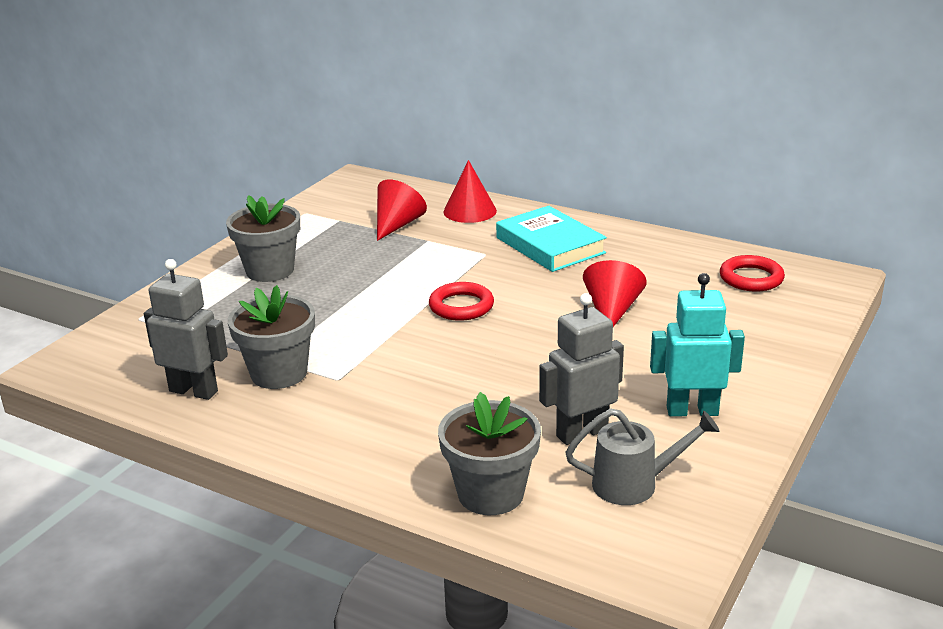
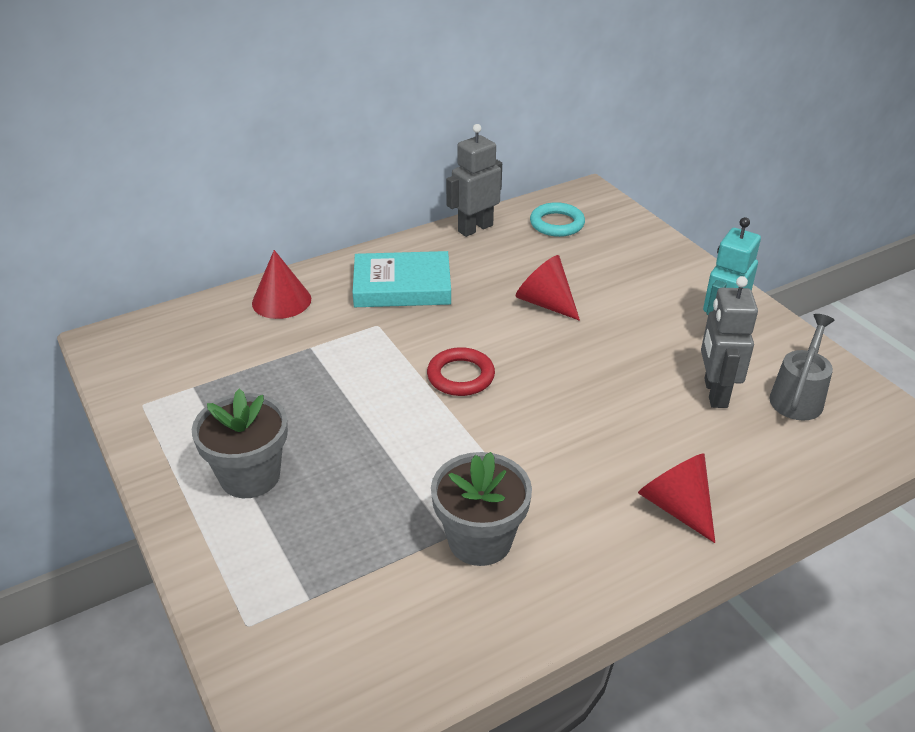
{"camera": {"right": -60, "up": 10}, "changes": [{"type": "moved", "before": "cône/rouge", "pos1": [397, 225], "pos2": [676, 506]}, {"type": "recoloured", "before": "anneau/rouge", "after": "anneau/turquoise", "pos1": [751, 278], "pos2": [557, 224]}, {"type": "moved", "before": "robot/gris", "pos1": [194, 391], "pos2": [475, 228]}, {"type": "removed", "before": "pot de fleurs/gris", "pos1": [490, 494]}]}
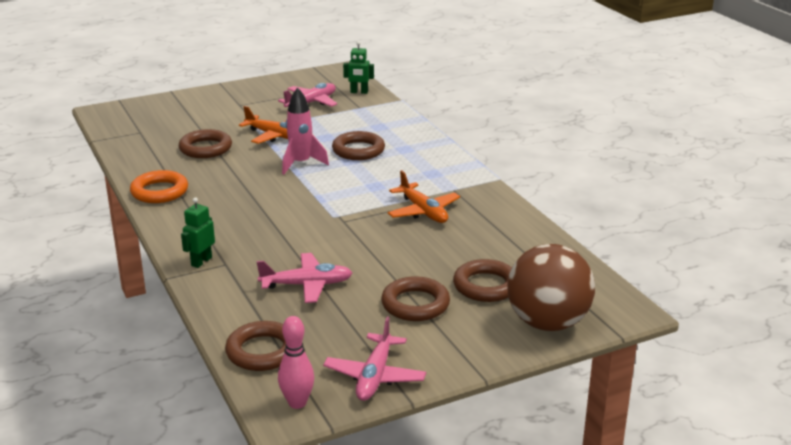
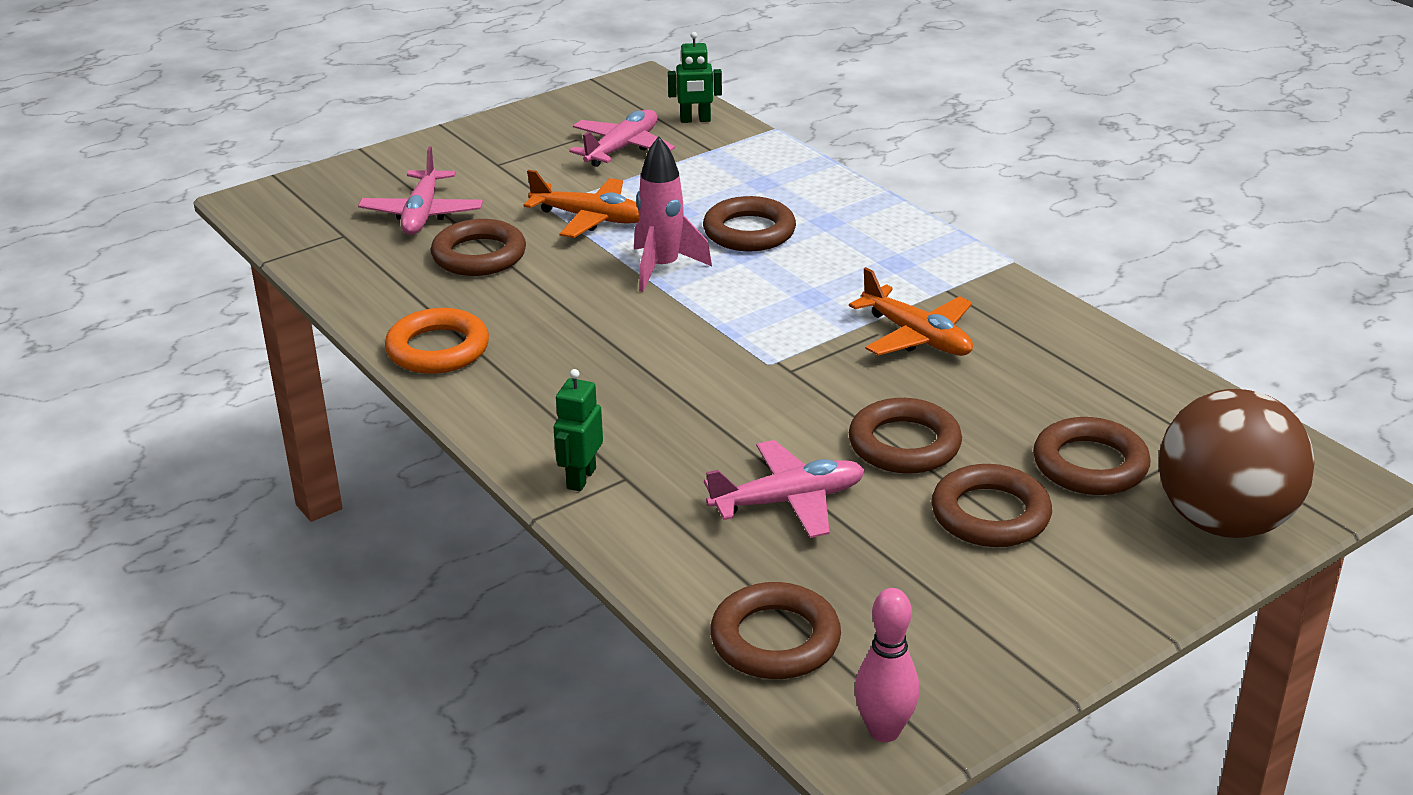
{"camera": {"right": -10, "up": 5}, "changes": [{"type": "moved", "before": "avion/rose", "pos1": [375, 376], "pos2": [422, 214]}, {"type": "added", "after": "anneau/marron", "pos2": [904, 444]}]}
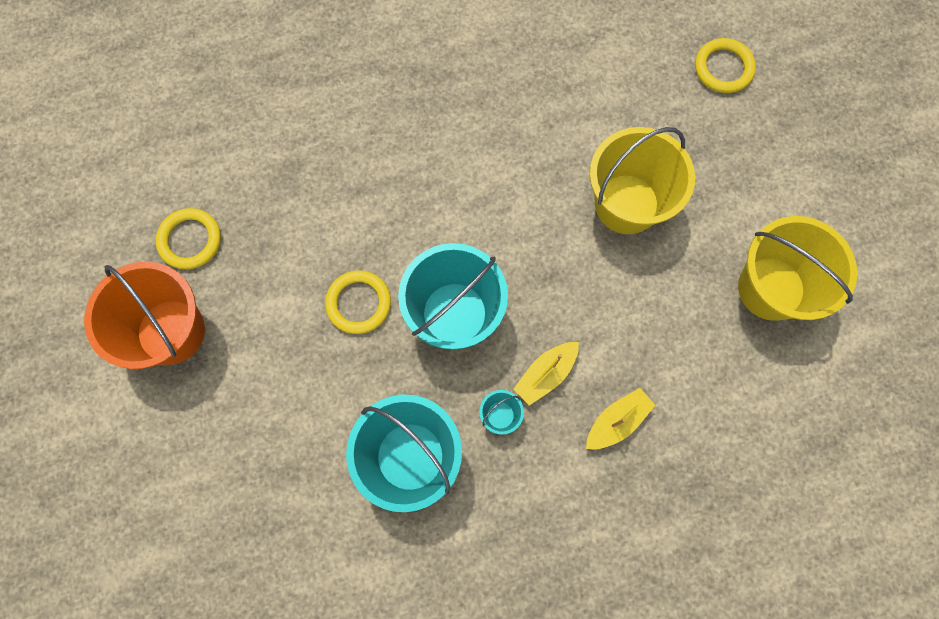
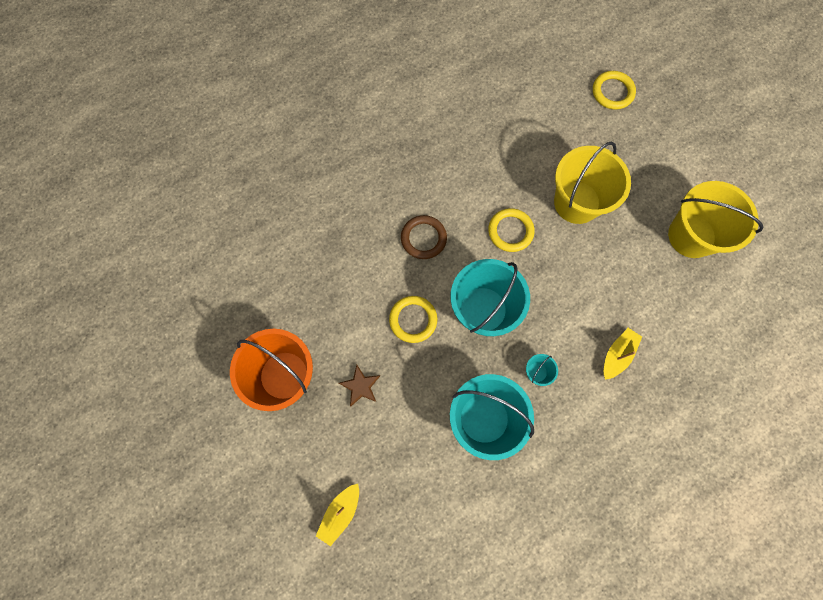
{"camera": {"right": -15, "up": 0}, "changes": [{"type": "moved", "before": "anneau/jaune", "pos1": [190, 240], "pos2": [510, 231]}, {"type": "moved", "before": "bateau/jaune", "pos1": [546, 374], "pos2": [340, 513]}, {"type": "added", "after": "anneau/marron", "pos2": [423, 238]}, {"type": "added", "after": "étoile/marron", "pos2": [360, 386]}]}
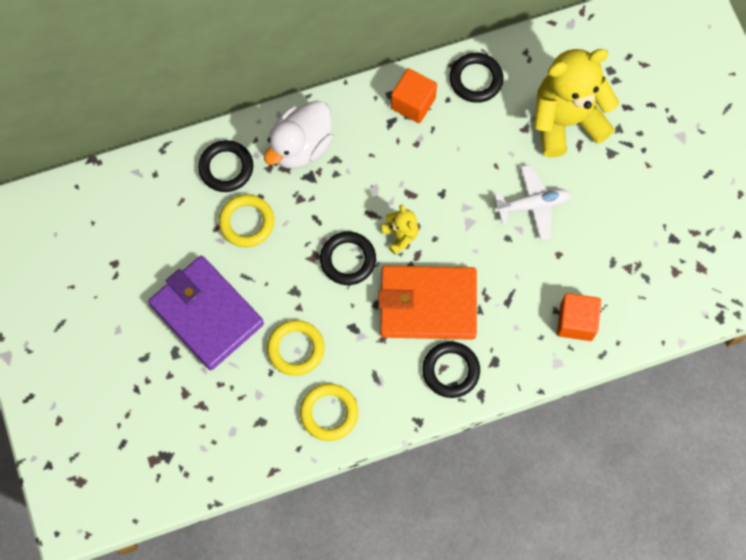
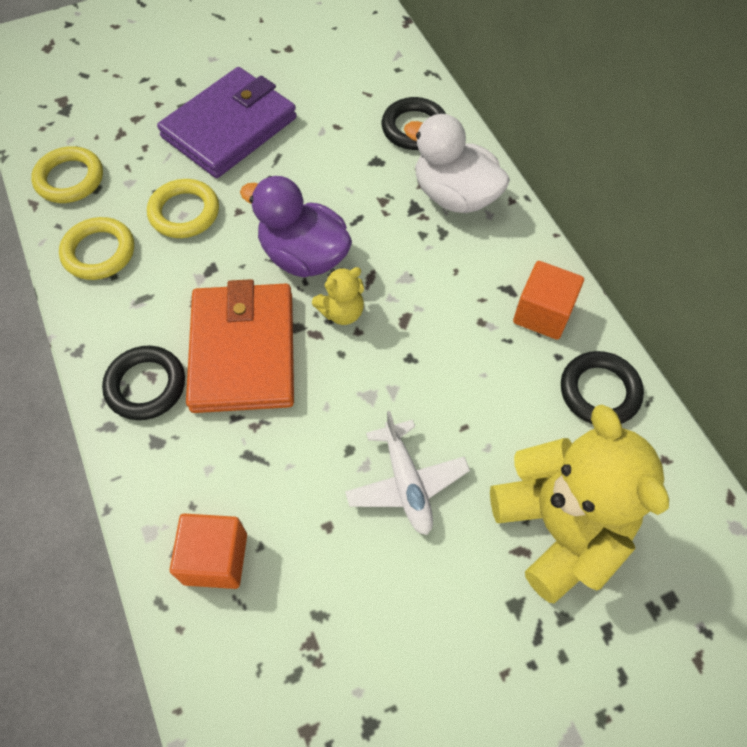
{"camera": {"right": 85, "up": -10}, "changes": [{"type": "moved", "before": "anneau/jaune", "pos1": [246, 222], "pos2": [70, 179]}, {"type": "replaced", "before": "anneau/noir", "after": "canard/violet", "pos1": [348, 260], "pos2": [304, 256]}]}
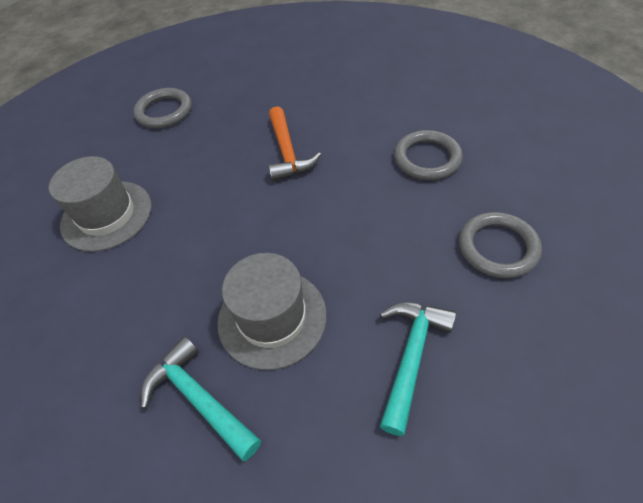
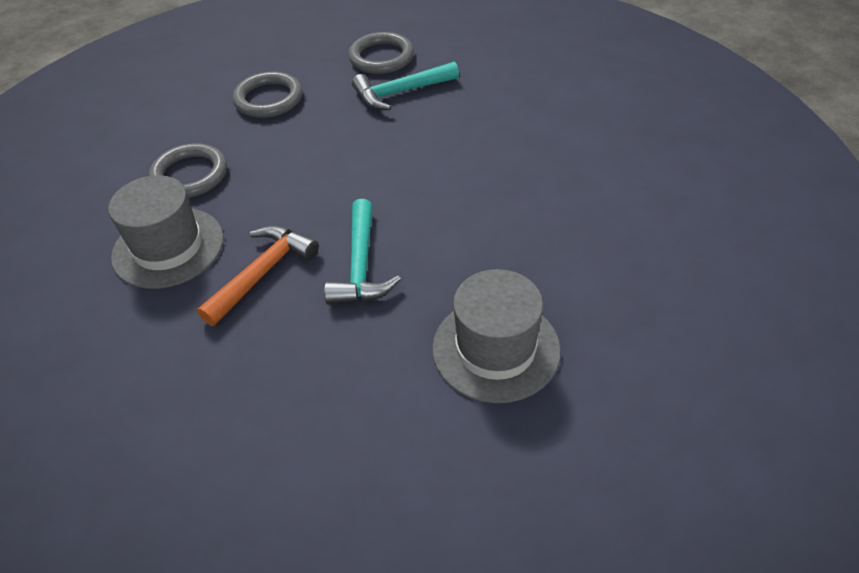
{"camera": {"right": -135, "up": -5}, "changes": [{"type": "moved", "before": "anneau/gris", "pos1": [164, 111], "pos2": [381, 57]}, {"type": "moved", "before": "chapeau/gris", "pos1": [272, 318], "pos2": [168, 247]}, {"type": "moved", "before": "marteau/turquoise", "pos1": [198, 398], "pos2": [361, 266]}]}
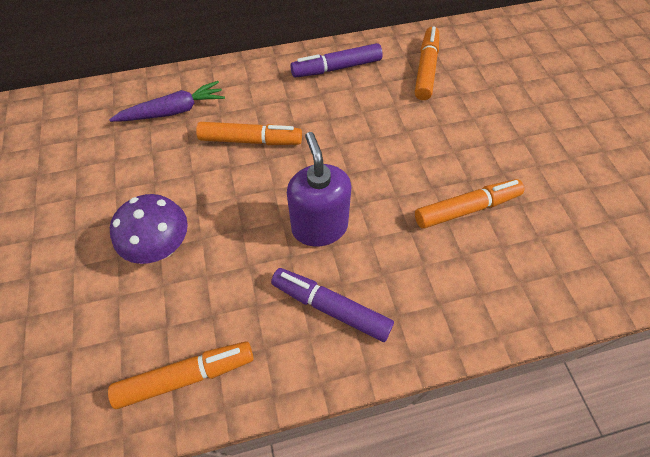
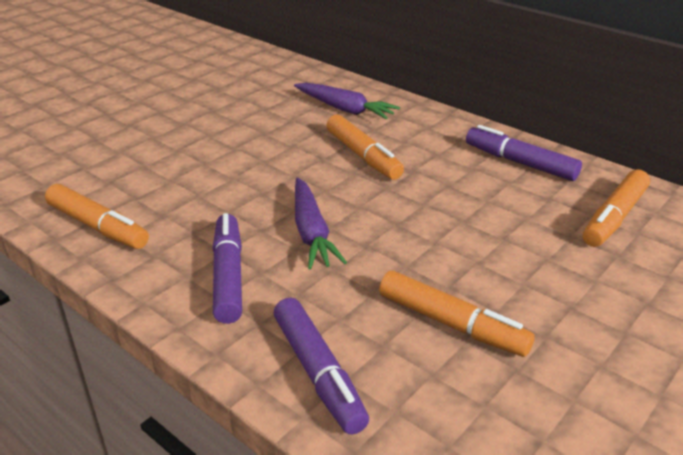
{"camera": {"right": 55, "up": -25}, "changes": [{"type": "turned", "before": "feutre/orange", "pos1": [426, 69], "pos2": [614, 217], "turn": 150}, {"type": "replaced", "before": "distributeur de savon/violet", "after": "carotte/violet", "pos1": [319, 227], "pos2": [311, 232]}, {"type": "removed", "before": "champignon/violet", "pos1": [162, 247]}, {"type": "added", "after": "feutre/violet", "pos2": [318, 373]}]}
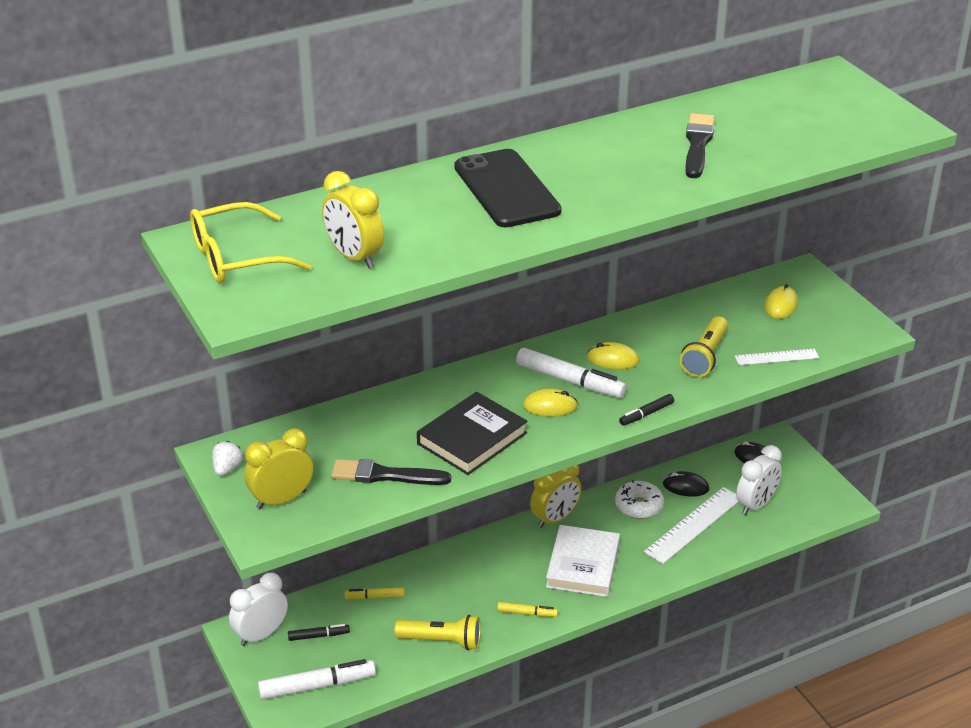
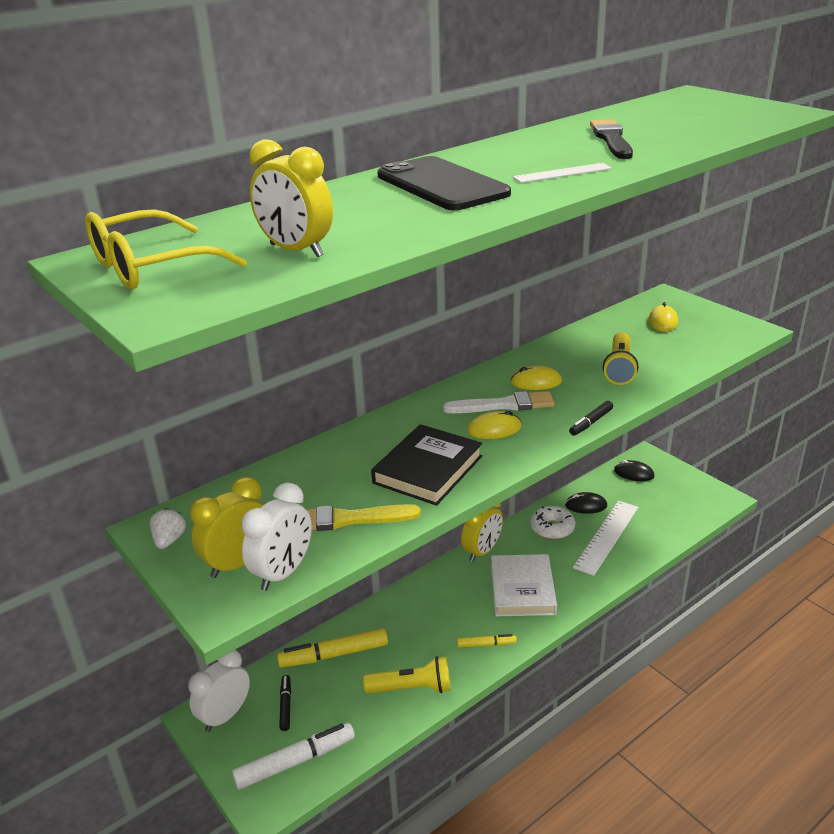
{"camera": {"right": -10, "up": -5}, "changes": [{"type": "replaced", "before": "feutre/blanc", "after": "pinceau/blanc", "pos1": [570, 381], "pos2": [504, 405]}, {"type": "moved", "before": "règle/blanc", "pos1": [776, 357], "pos2": [562, 173]}, {"type": "moved", "before": "réveil/blanc", "pos1": [756, 505], "pos2": [283, 573]}, {"type": "recoloured", "before": "pinceau/noir", "after": "pinceau/jaune", "pos1": [385, 475], "pos2": [347, 519]}, {"type": "resized", "before": "feutre/jaune", "pos1": [375, 597], "pos2": [334, 654], "scale": 1.84}, {"type": "turned", "before": "feutre/noir", "pos1": [318, 636], "pos2": [285, 706], "turn": -75}]}
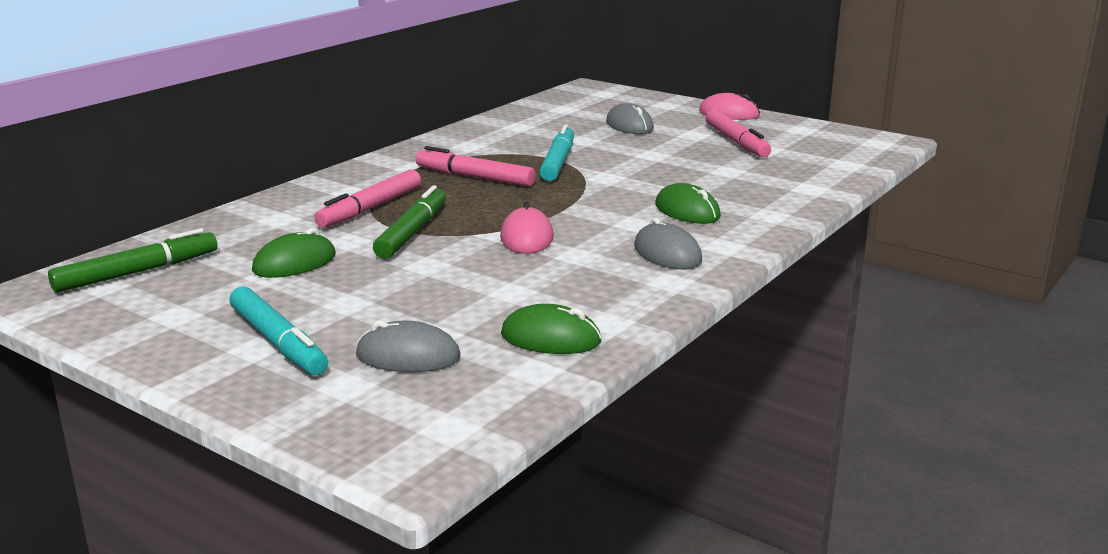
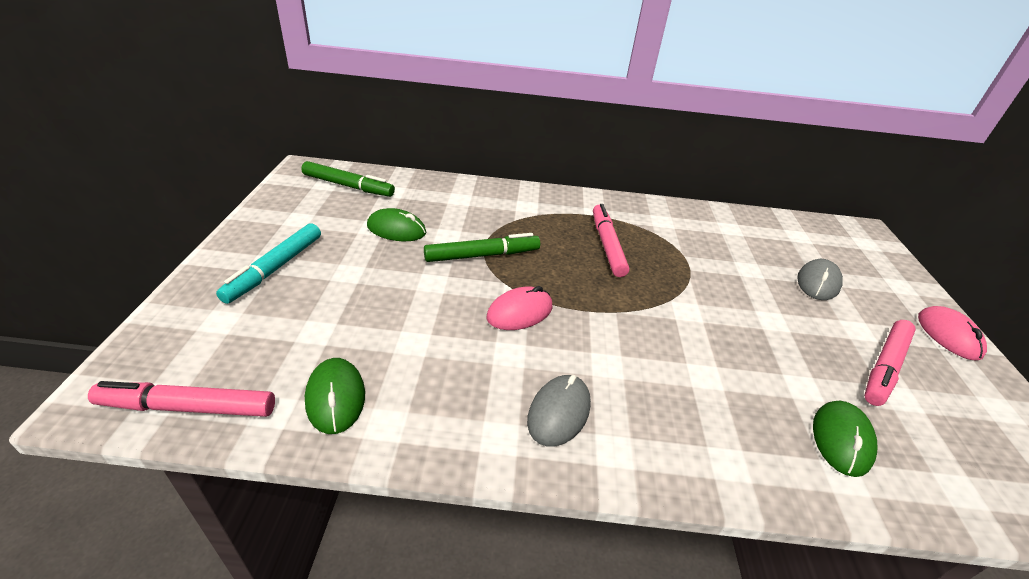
{"camera": {"right": 55, "up": 15}, "changes": [{"type": "removed", "before": "feutre/turquoise", "pos1": [557, 162]}, {"type": "moved", "before": "feutre/rose", "pos1": [370, 208], "pos2": [188, 408]}, {"type": "moved", "before": "souris/vert", "pos1": [687, 211], "pos2": [841, 440]}, {"type": "removed", "before": "souris/gris", "pos1": [408, 356]}]}
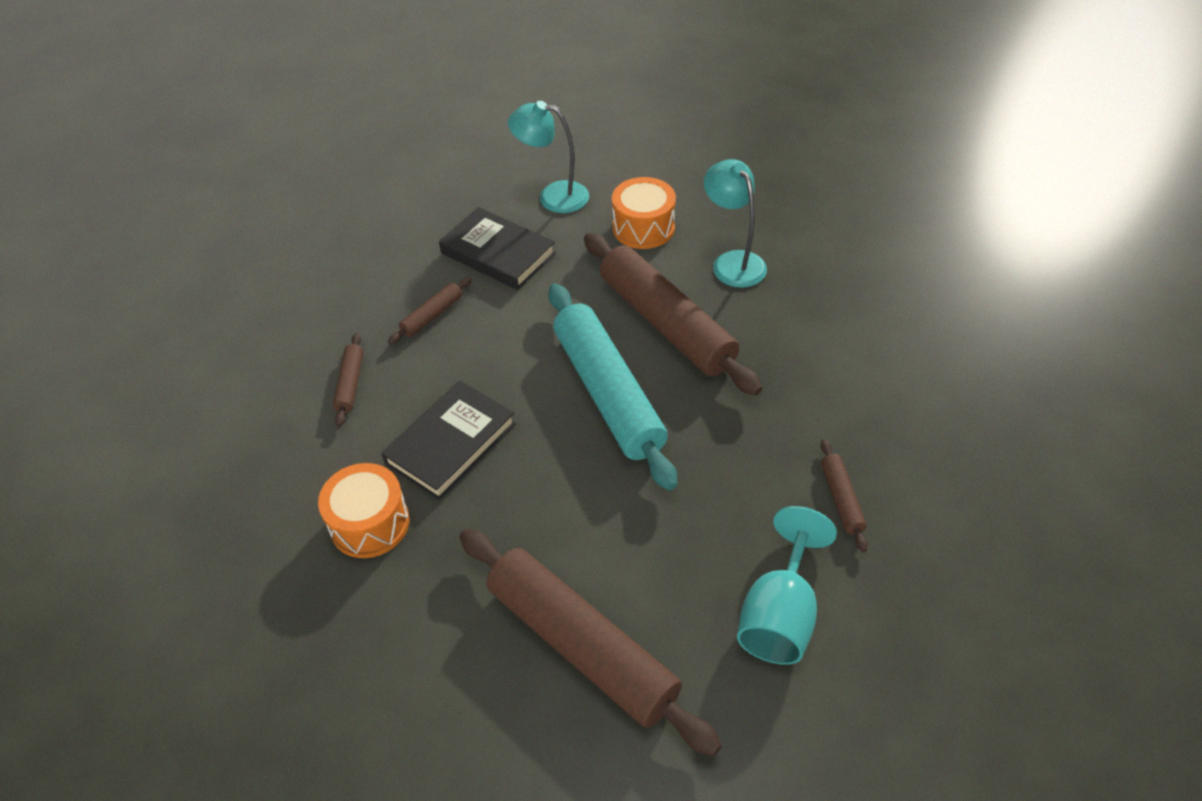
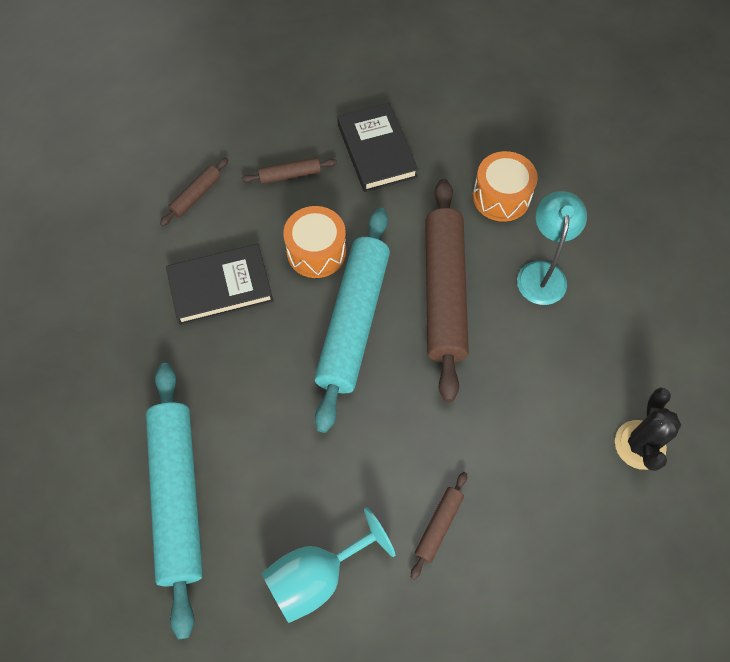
{"camera": {"right": 35, "up": 15}, "changes": [{"type": "removed", "before": "lampe/turquoise", "pos1": [553, 196]}, {"type": "moved", "before": "tambour/orange", "pos1": [370, 523], "pos2": [316, 251]}, {"type": "recoloured", "before": "rouleau à pâtisserie/marron", "after": "rouleau à pâtisserie/turquoise", "pos1": [582, 645], "pos2": [178, 496]}, {"type": "added", "after": "cactus/noir", "pos2": [639, 445]}]}
